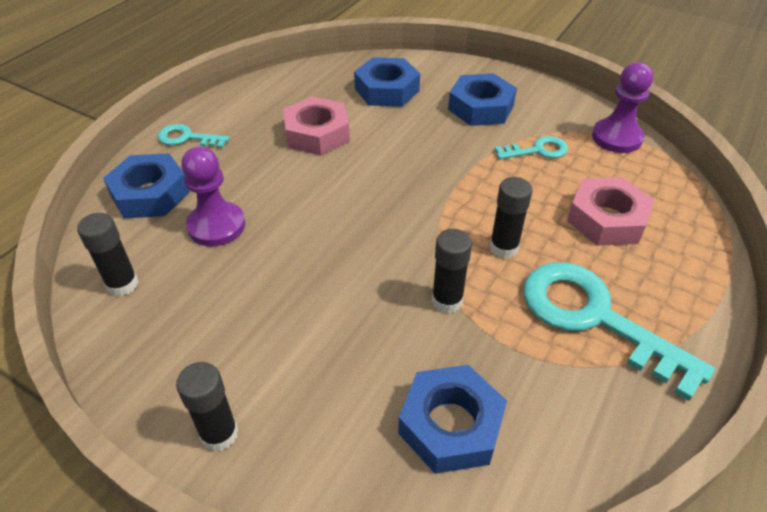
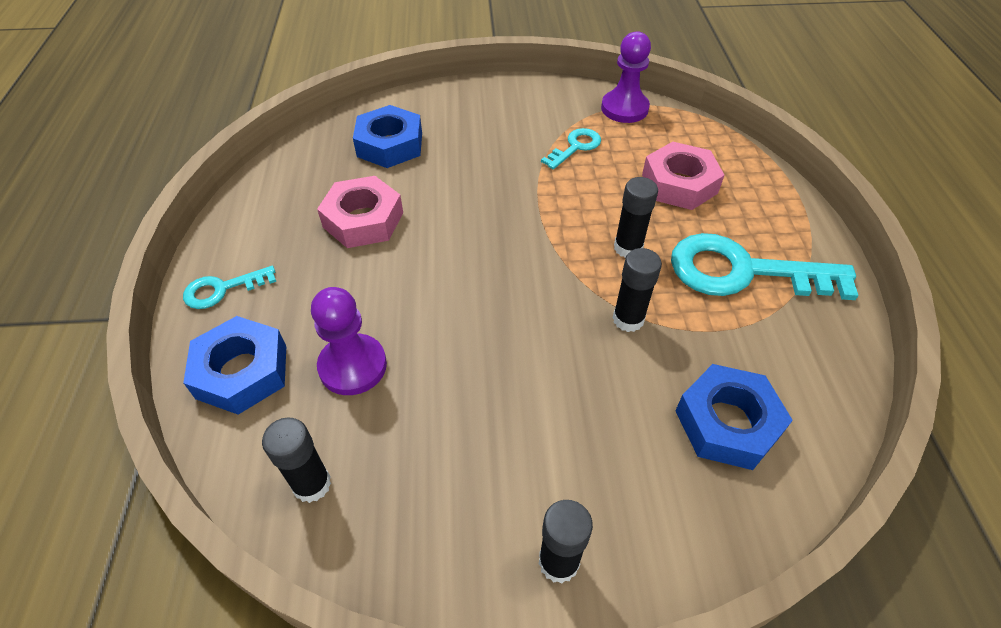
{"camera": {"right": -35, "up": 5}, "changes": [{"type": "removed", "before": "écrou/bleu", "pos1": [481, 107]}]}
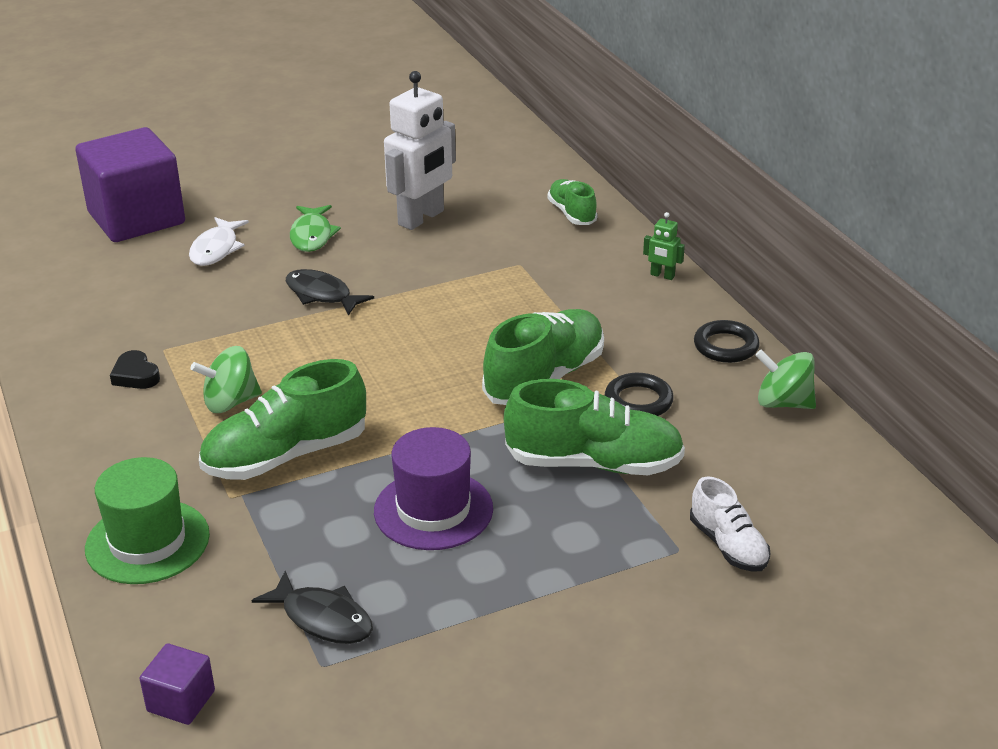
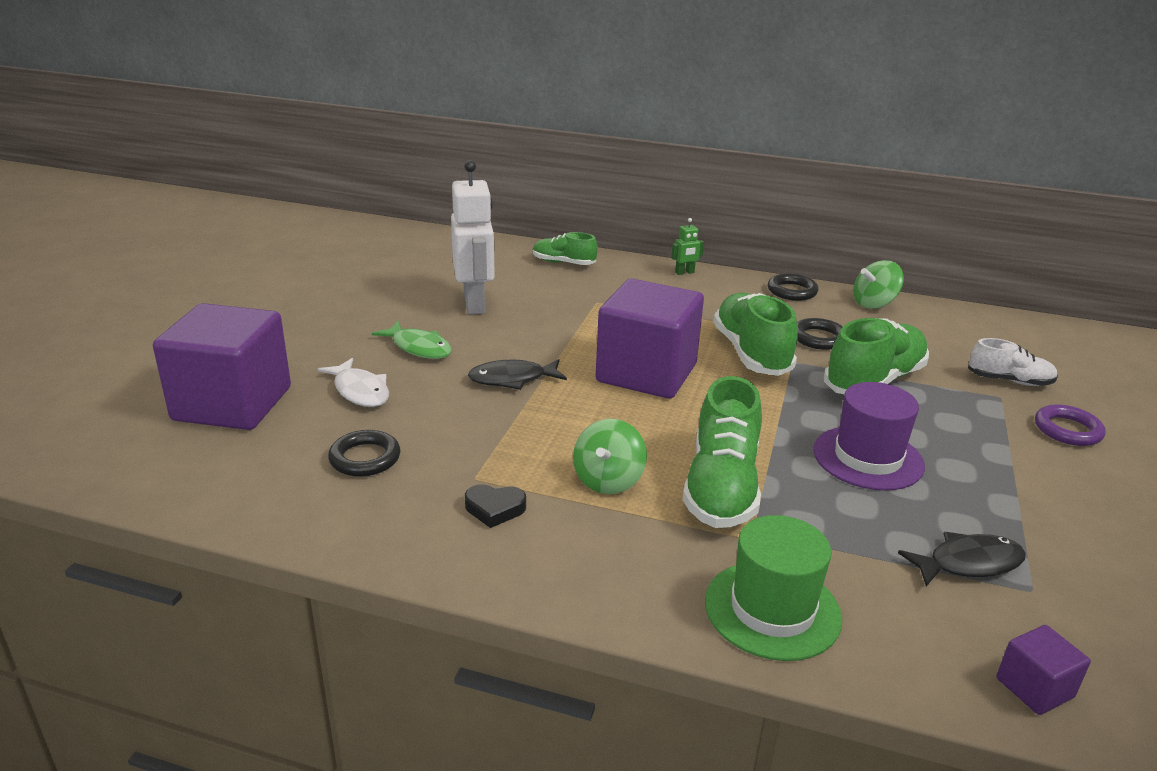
{"camera": {"right": -50, "up": -5}, "changes": [{"type": "added", "after": "cube/violet", "pos2": [646, 373]}, {"type": "added", "after": "anneau/violet", "pos2": [1067, 430]}, {"type": "added", "after": "anneau/noir", "pos2": [365, 458]}]}
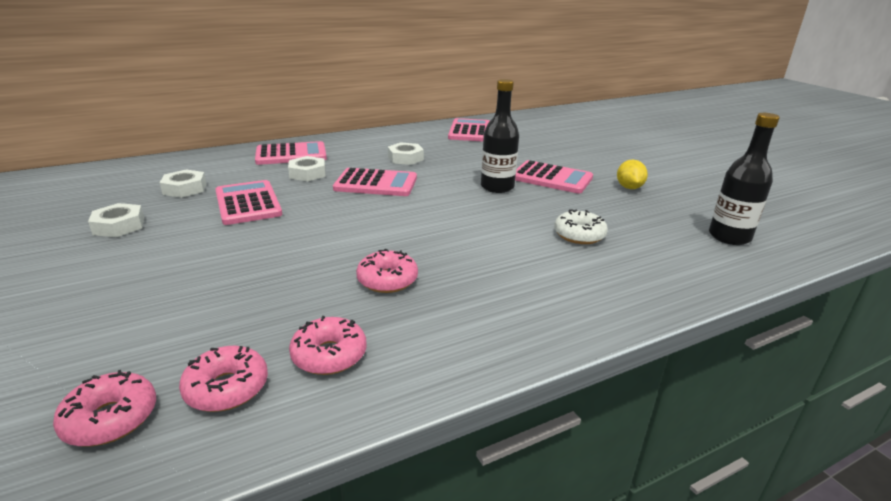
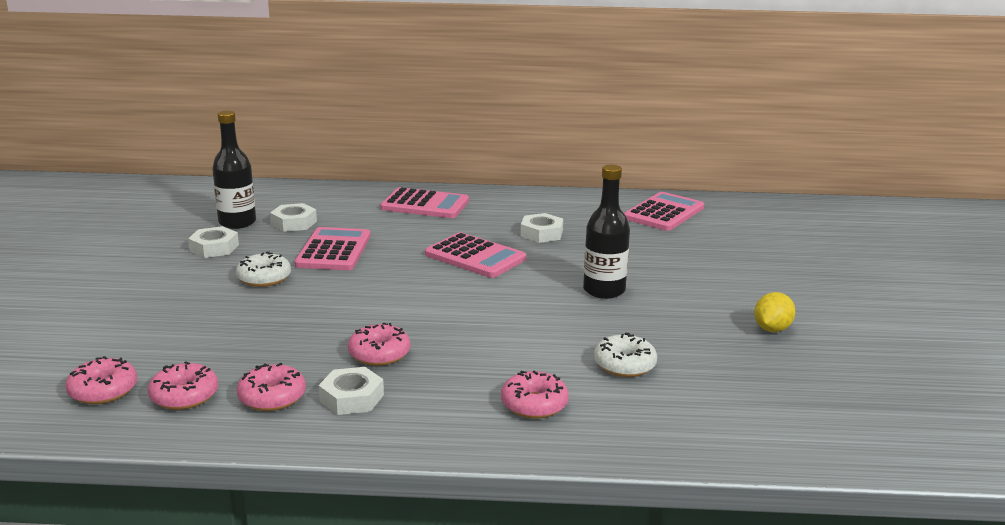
{"camera": {"right": 30, "up": -5}, "changes": [{"type": "moved", "before": "bouteille/noir", "pos1": [729, 237], "pos2": [237, 222]}, {"type": "moved", "before": "écrou/blanc", "pos1": [307, 173], "pos2": [352, 398]}, {"type": "removed", "before": "calculatrice/rose", "pos1": [551, 178]}, {"type": "added", "after": "beignet/blanc", "pos2": [264, 278]}, {"type": "added", "after": "beignet/rose", "pos2": [534, 404]}]}
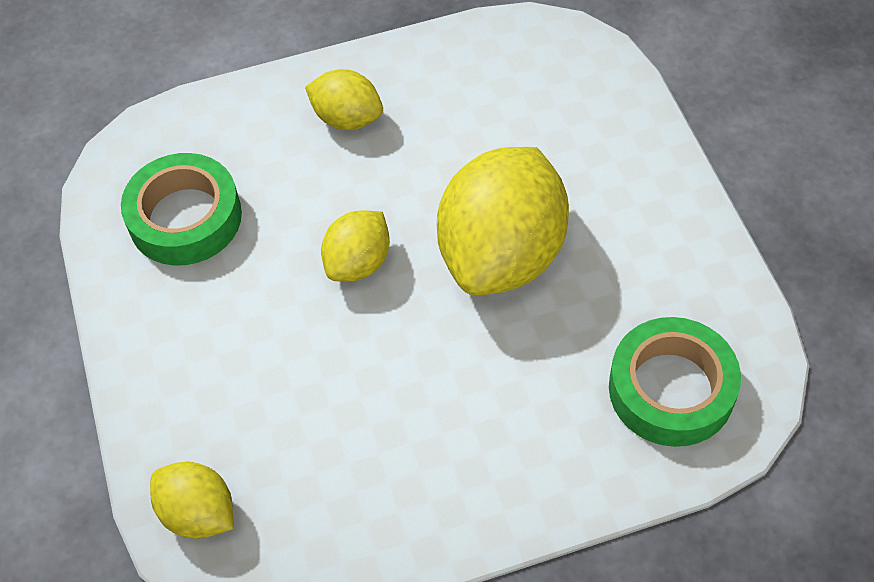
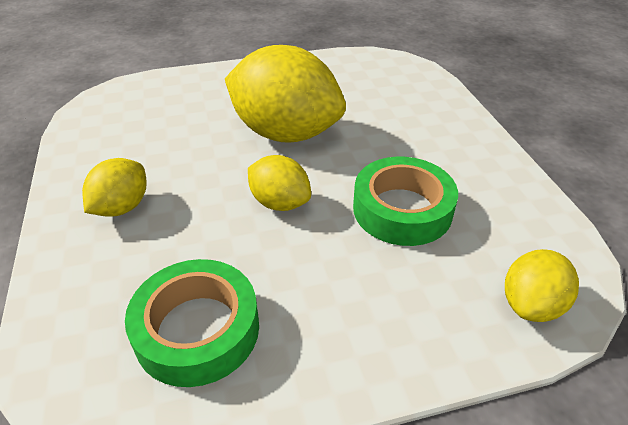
{"camera": {"right": -90, "up": -15}, "changes": [{"type": "moved", "before": "ruban adhésif/vert", "pos1": [671, 389], "pos2": [402, 209]}]}
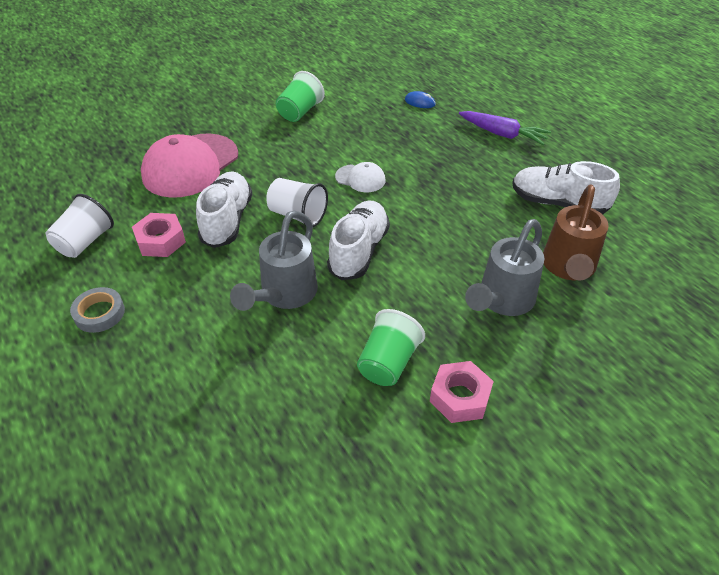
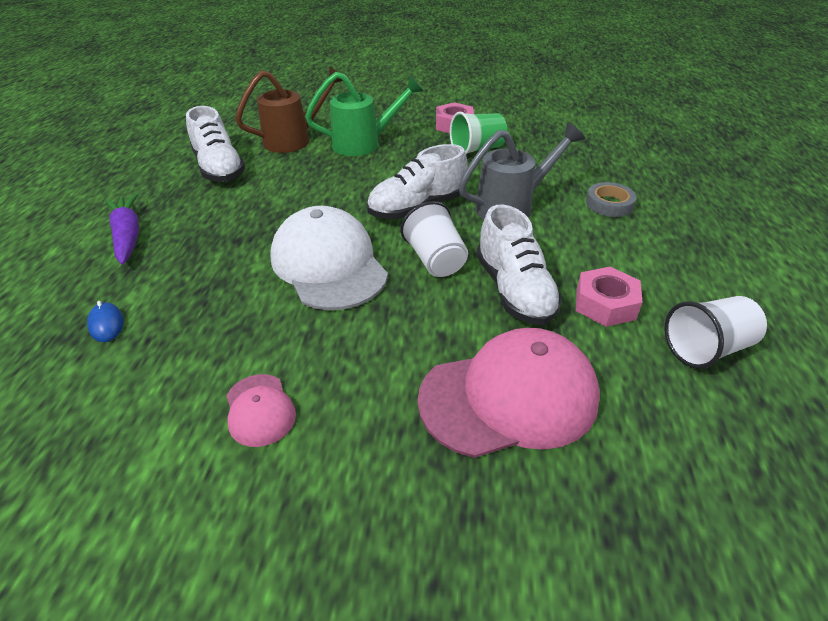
{"camera": {"right": -140, "up": -5}, "changes": [{"type": "replaced", "before": "gobelet/vert", "after": "casquette/rose", "pos1": [300, 112], "pos2": [260, 410]}, {"type": "resized", "before": "casquette/blanc", "pos1": [360, 178], "pos2": [328, 264], "scale": 2.08}, {"type": "turned", "before": "chaussure/blanc", "pos1": [227, 220], "pos2": [514, 290], "turn": -60}, {"type": "recoloured", "before": "arrosoir/gris", "after": "arrosoir/vert", "pos1": [501, 301], "pos2": [364, 144]}, {"type": "moved", "before": "ruban adhésif/gris", "pos1": [99, 313], "pos2": [609, 204]}]}
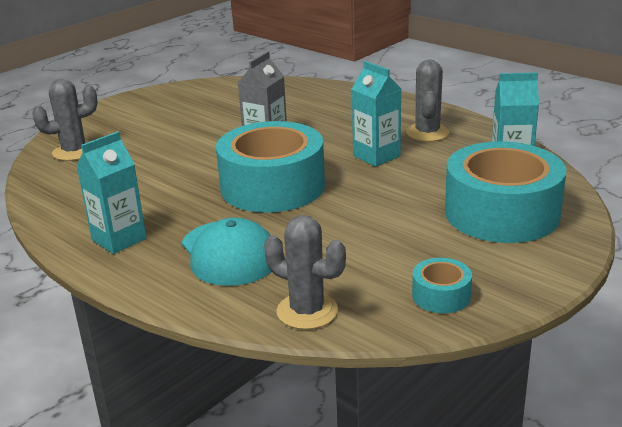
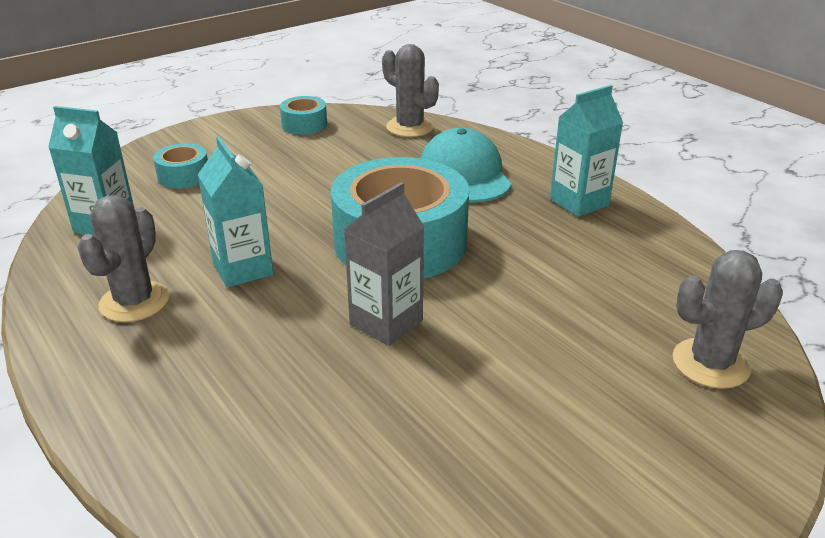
{"camera": {"right": -170, "up": 5}, "changes": [{"type": "resized", "before": "ruban adhésif/turquoise", "pos1": [502, 213], "pos2": [183, 176], "scale": 0.44}]}
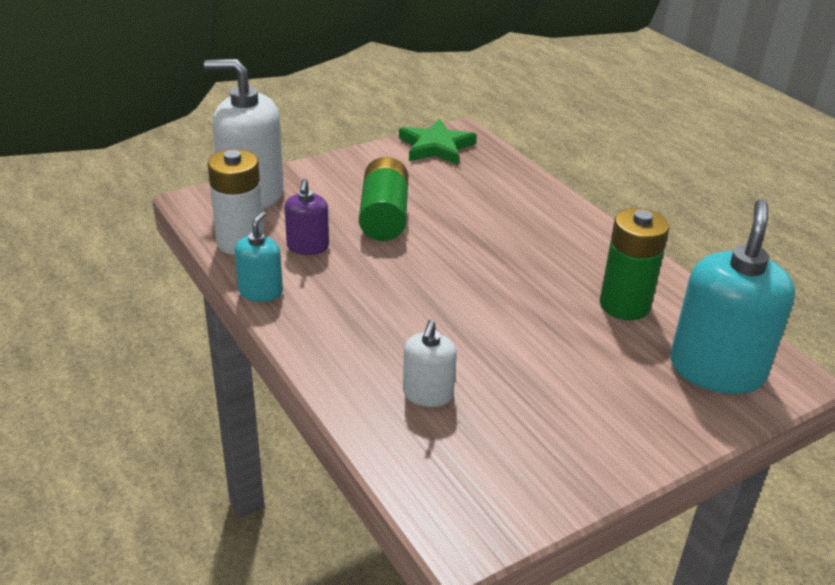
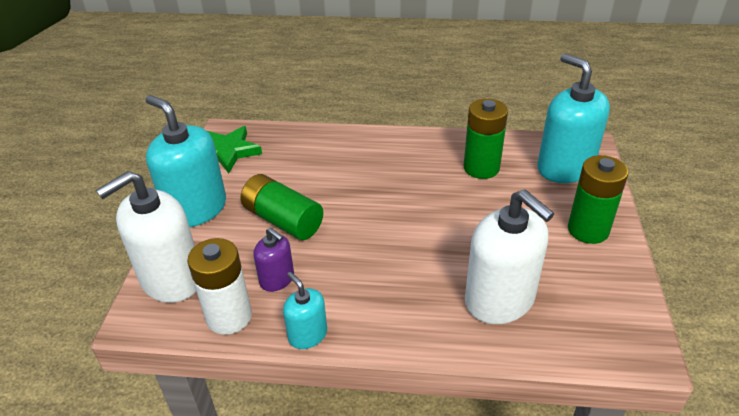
{"camera": {"right": -50, "up": 5}, "changes": [{"type": "resized", "before": "distributeur de savon/blanc", "pos1": [428, 394], "pos2": [499, 299], "scale": 1.94}, {"type": "added", "after": "distributeur de savon/turquoise", "pos2": [196, 209]}, {"type": "added", "after": "pile/vert", "pos2": [588, 230]}]}
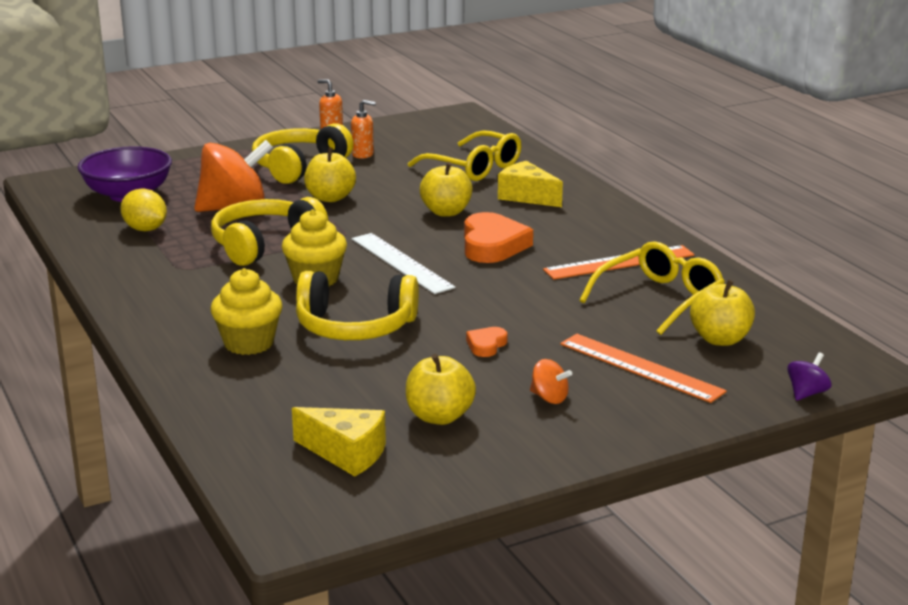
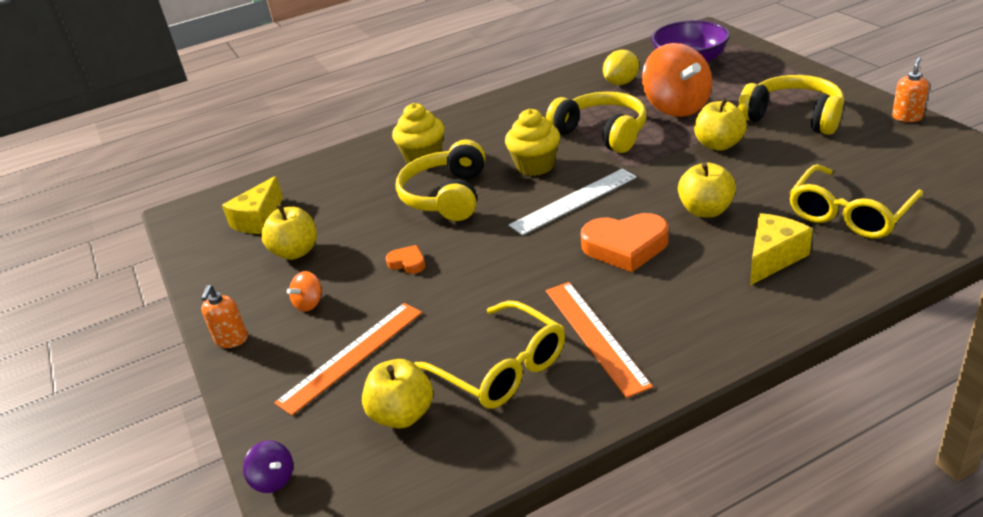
{"camera": {"right": 95, "up": 10}, "changes": [{"type": "moved", "before": "distributeur de savon/orange", "pos1": [363, 154], "pos2": [231, 340]}]}
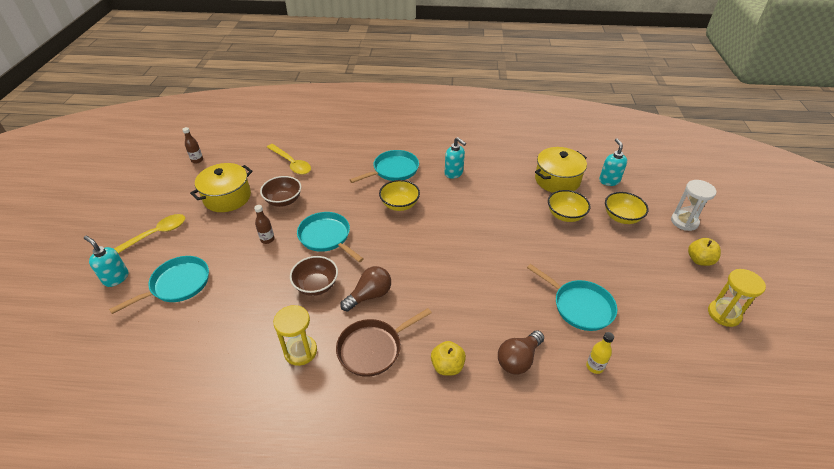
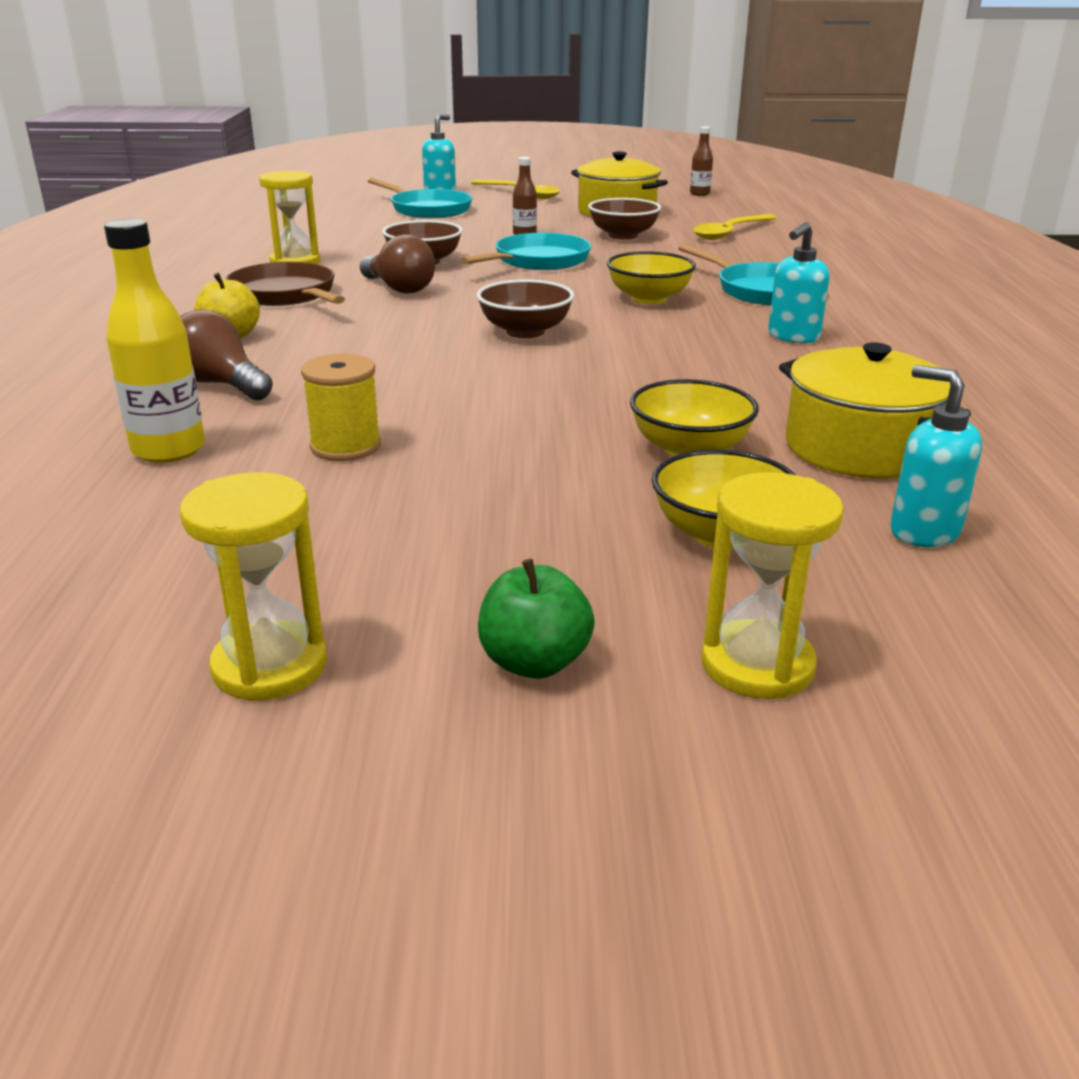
{"camera": {"right": 85, "up": -15}, "changes": [{"type": "turned", "before": "distributeur de savon/turquoise", "pos1": [609, 181], "pos2": [923, 531], "turn": -120}, {"type": "recoloured", "before": "sablier/blanc", "after": "sablier/jaune", "pos1": [684, 222], "pos2": [757, 665]}, {"type": "recoloured", "before": "pomme/jaune", "after": "pomme/vert", "pos1": [699, 260], "pos2": [534, 662]}, {"type": "replaced", "before": "poêle/turquoise", "after": "bobine/jaune", "pos1": [580, 306], "pos2": [345, 446]}, {"type": "resized", "before": "bouteille/jaune", "pos1": [594, 366], "pos2": [169, 450], "scale": 1.73}, {"type": "added", "after": "bol/marron", "pos2": [525, 332]}]}
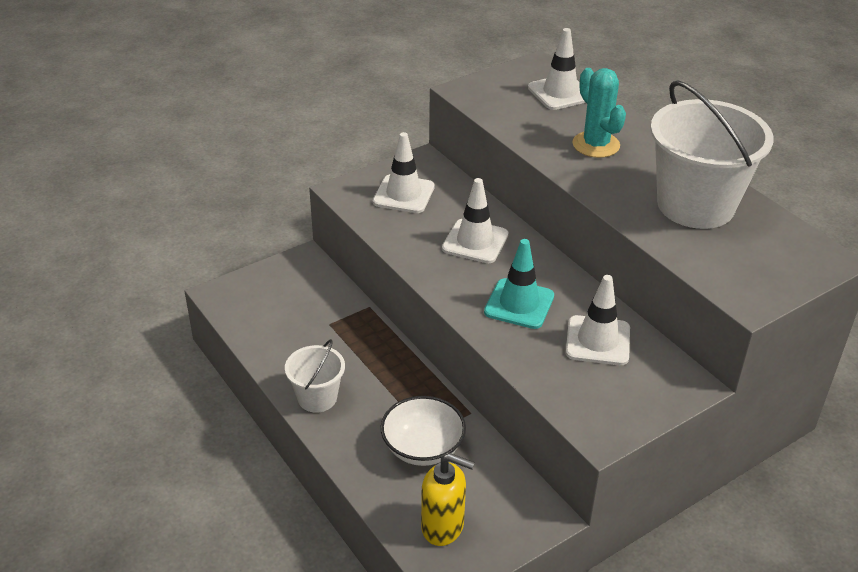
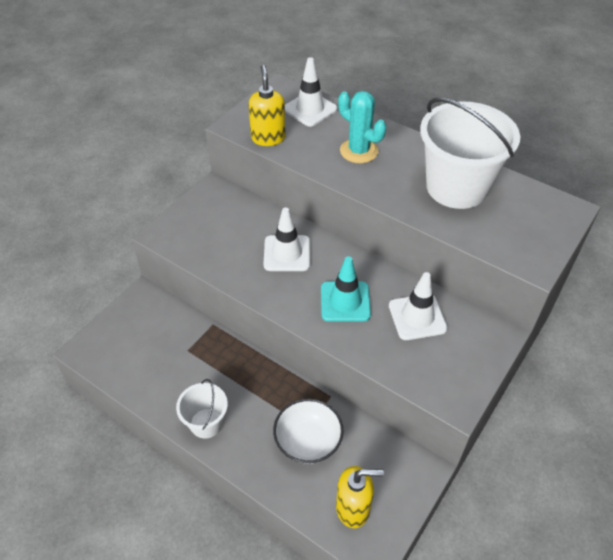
{"camera": {"right": -20, "up": 10}, "changes": [{"type": "removed", "before": "cône de chantier/blanc", "pos1": [403, 194]}, {"type": "added", "after": "distributeur de savon/jaune", "pos2": [268, 138]}]}
